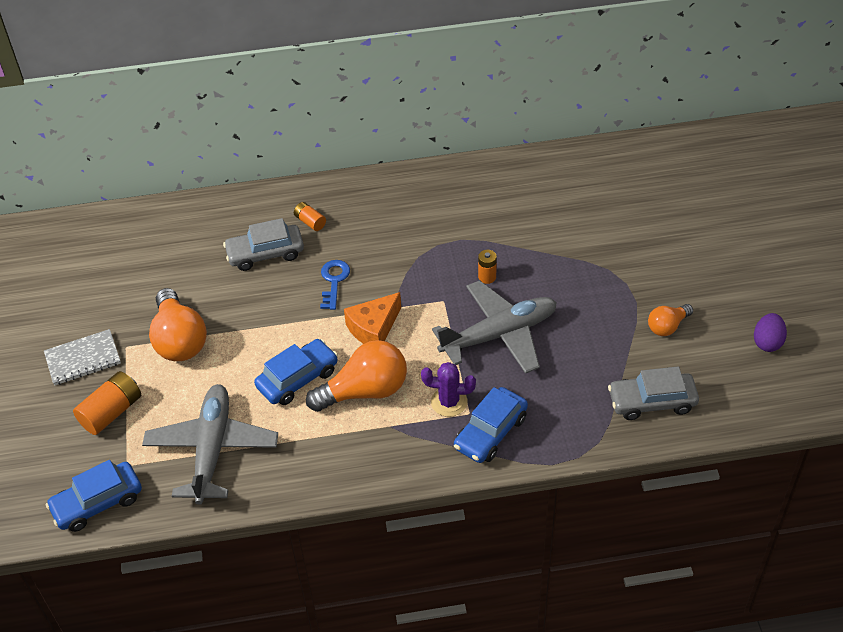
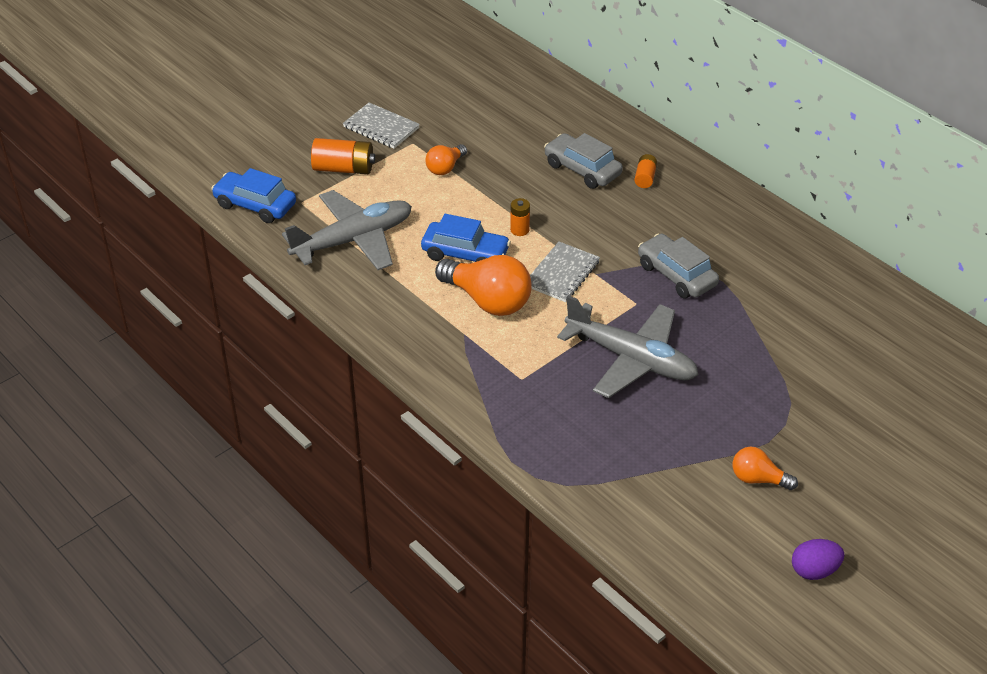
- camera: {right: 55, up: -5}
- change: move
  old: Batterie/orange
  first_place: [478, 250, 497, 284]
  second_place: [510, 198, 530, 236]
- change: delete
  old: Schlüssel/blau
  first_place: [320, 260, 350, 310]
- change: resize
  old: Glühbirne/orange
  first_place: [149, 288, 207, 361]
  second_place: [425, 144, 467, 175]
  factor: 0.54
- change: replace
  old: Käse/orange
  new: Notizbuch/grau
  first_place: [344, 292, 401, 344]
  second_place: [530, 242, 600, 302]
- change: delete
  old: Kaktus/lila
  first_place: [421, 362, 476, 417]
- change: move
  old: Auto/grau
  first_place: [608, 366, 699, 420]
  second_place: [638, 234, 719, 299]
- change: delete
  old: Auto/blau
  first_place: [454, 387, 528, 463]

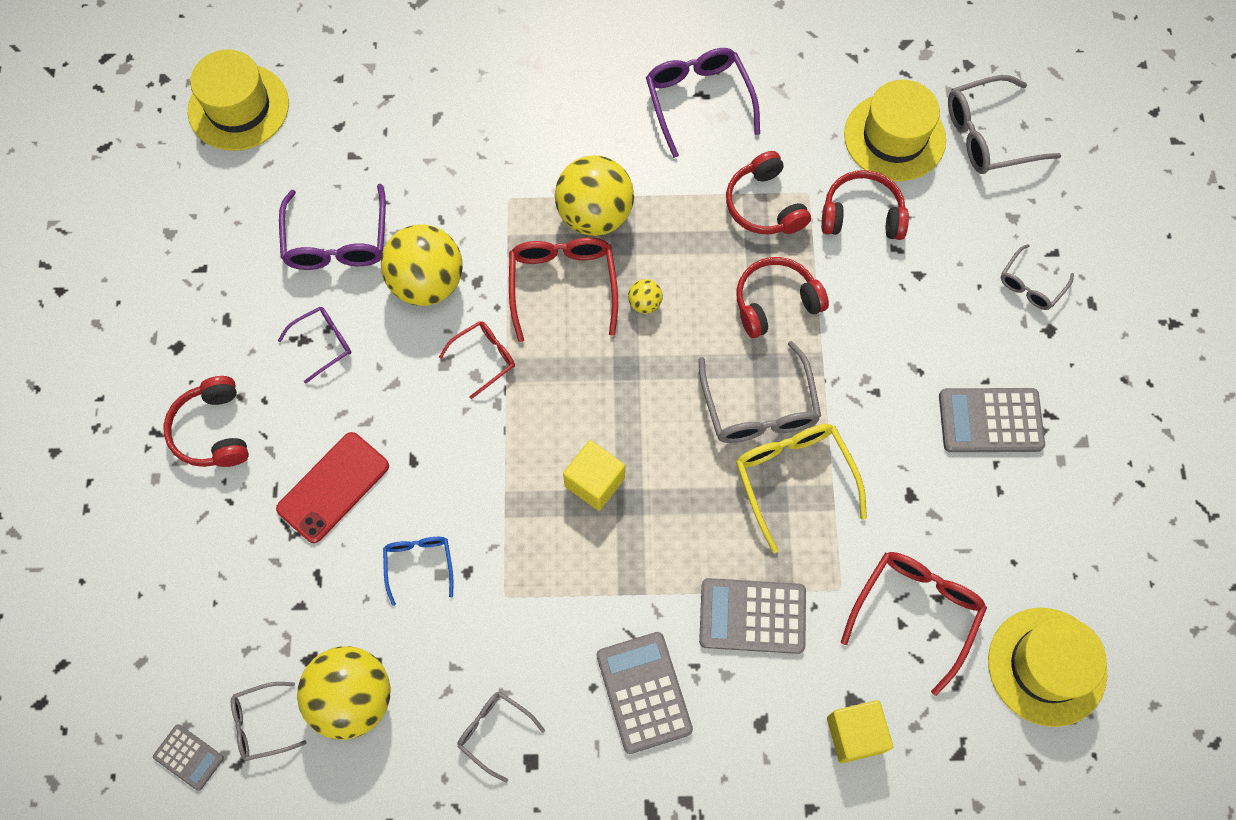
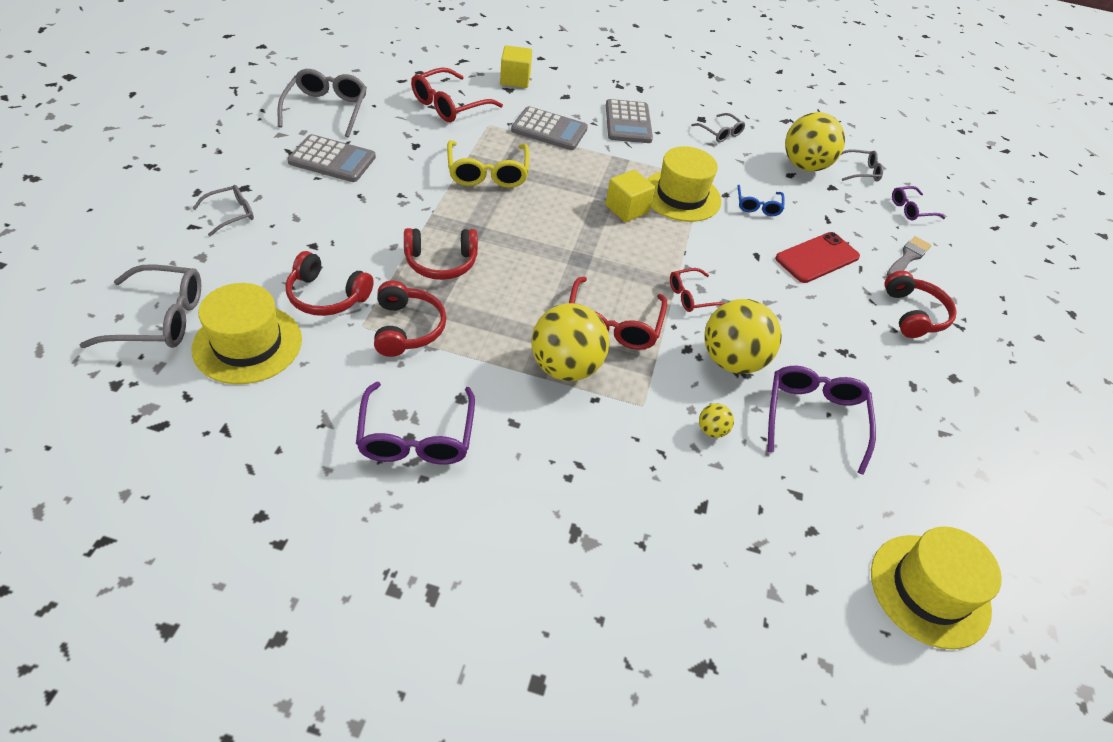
- camera: {right: -170, up: -20}
- change: move
  old: Ball/gelb
  first_place: [628, 279, 663, 314]
  second_place: [699, 403, 734, 438]
- change: move
  old: Brille/lila
  first_place: [278, 307, 351, 384]
  second_place: [892, 186, 945, 220]
- change: move
  old: Brille/grau
  first_place: [698, 341, 821, 443]
  second_place: [278, 69, 367, 138]
- change: move
  old: Hut/gelb
  first_place: [988, 608, 1107, 727]
  second_place: [647, 146, 721, 222]
- change: delete
  old: Taschenrechner/grau
  first_place: [153, 724, 224, 791]
- change: insert
  new: Pinsel/grau
  second_place: [887, 236, 931, 276]

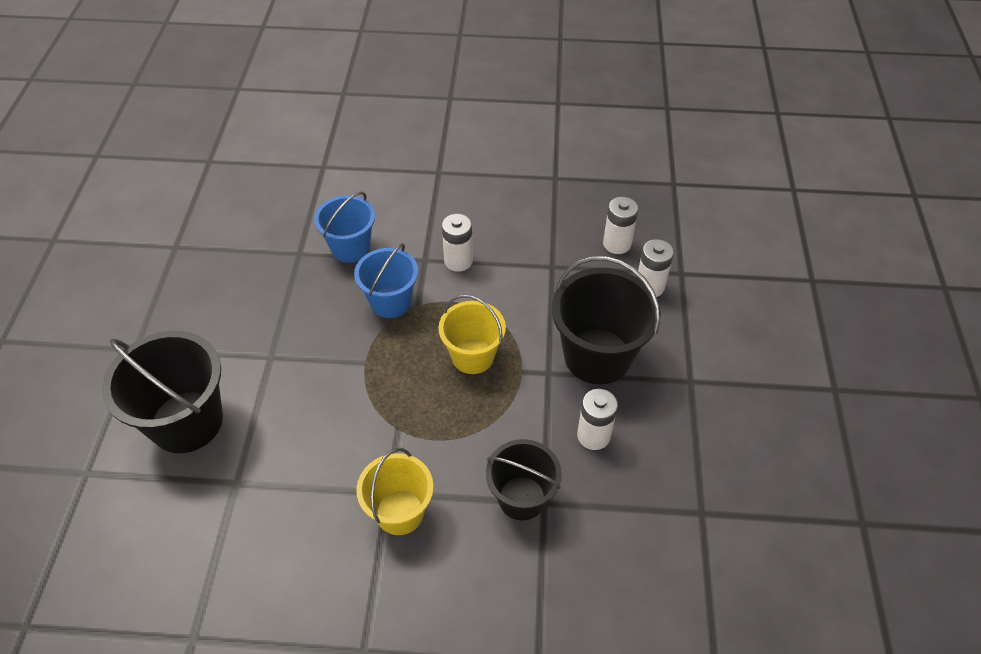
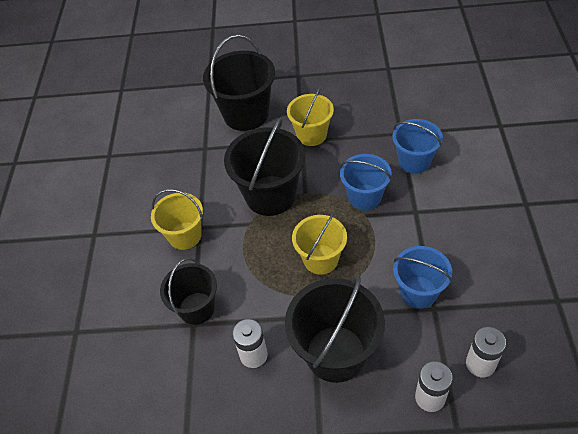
- camera: {right: 90, up: 0}
- change: delete
  old: Batterie/weiß
  first_place: [442, 214, 473, 272]
- change: insert
  new: Eimer/gelb
  second_place: [287, 87, 334, 146]
- change: insert
  new: Eimer/schwarz
  second_place: [224, 117, 305, 216]
- change: insert
  new: Eimer/blau
  second_place: [393, 246, 452, 308]

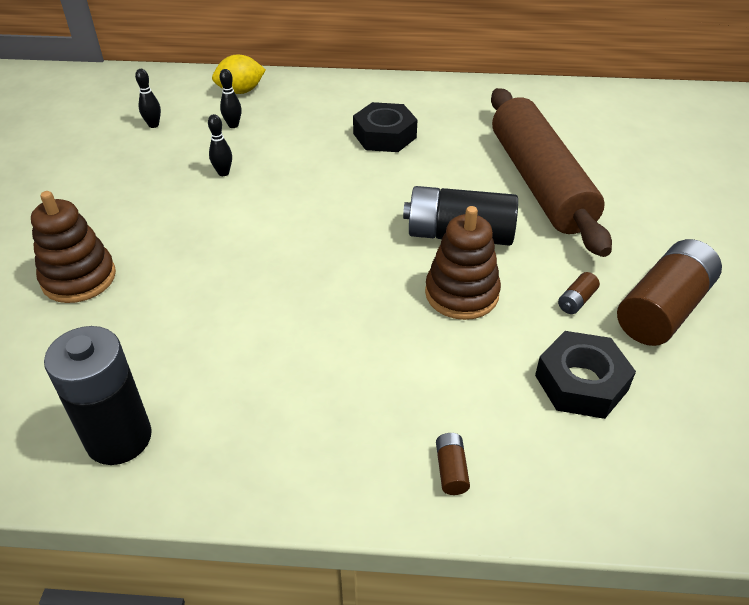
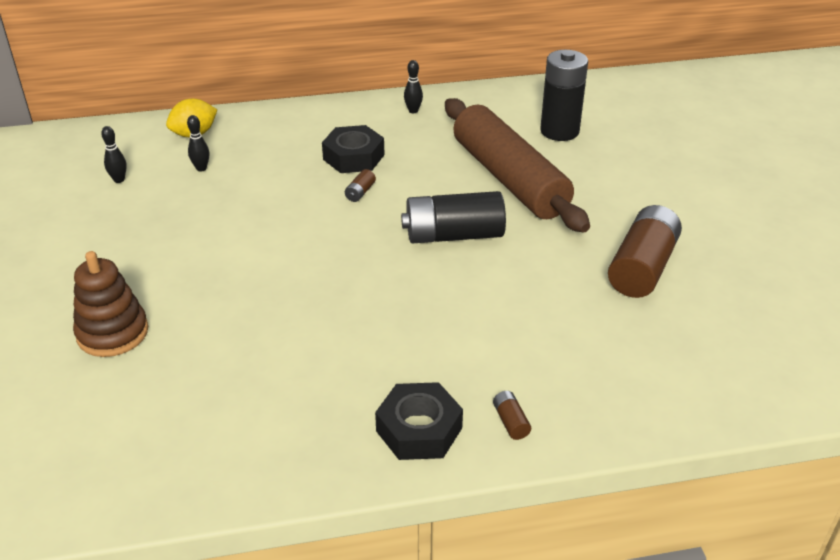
- camera: {right: -15, up: -5}
- change: move
  old: Bowlingkegel/schwarz
  first_place: [208, 114, 232, 176]
  second_place: [404, 60, 423, 113]
- change: delete
  old: Stapelspielzeug/braun
  first_place: [425, 206, 501, 320]
- change: move
  old: Batterie/braun
  first_place: [558, 272, 600, 314]
  second_place: [345, 169, 376, 202]
- change: move
  old: Batterie/schwarz
  first_place: [44, 326, 152, 465]
  second_place: [540, 50, 588, 141]
- change: move
  old: Sechskantmutter/schwarz
  first_place: [535, 331, 636, 419]
  second_place: [375, 382, 463, 460]

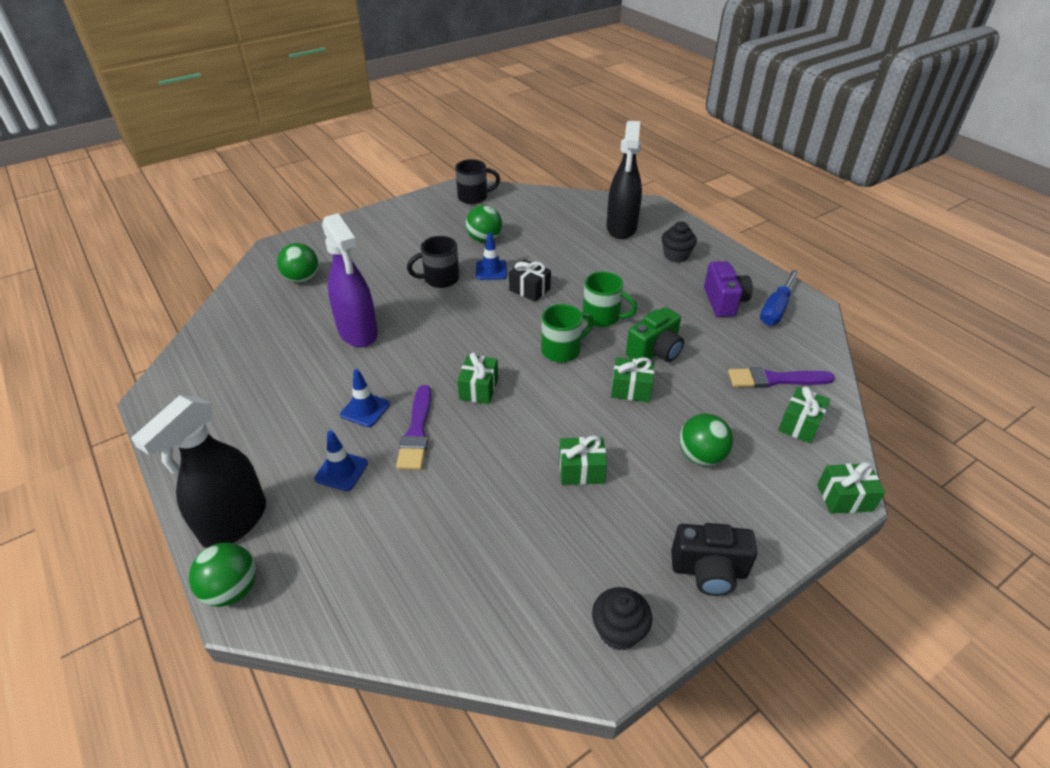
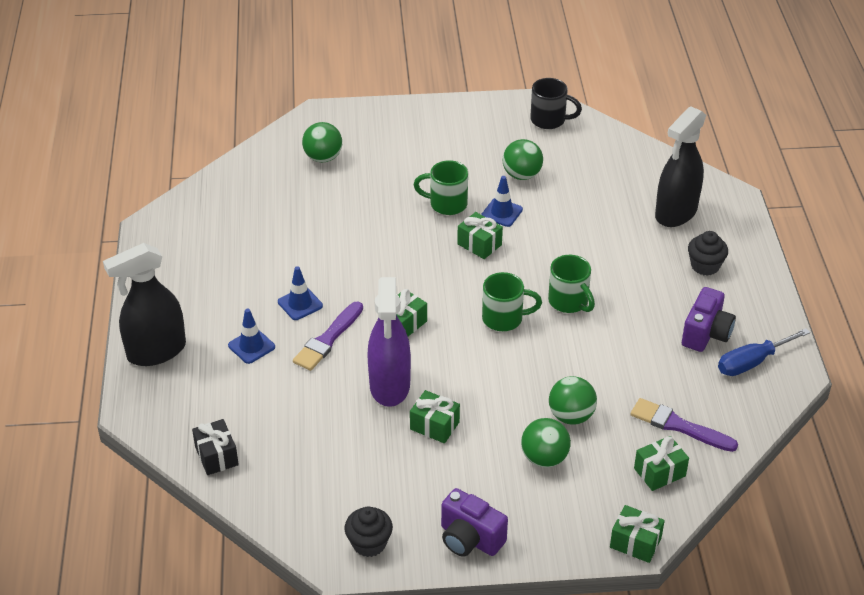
- camera: {right: 30, up: 0}
- change: move
  old: Sprühflasche/lila
  first_place: [322, 213, 378, 347]
  second_place: [367, 277, 411, 407]
- change: recolor
  old: Tasse/schwarz
  new: Tasse/grün
  first_place: [407, 236, 459, 288]
  second_place: [414, 160, 468, 215]
- change: move
  old: Geschenk/schwarz
  first_place: [509, 259, 551, 302]
  second_place: [192, 419, 239, 475]
- change: delete
  old: Kamera/grün
  first_place: [626, 307, 684, 362]
- change: move
  old: Geschenk/grün
  first_place: [611, 357, 655, 402]
  second_place: [457, 212, 503, 259]
- change: recolor
  old: Kamera/schwarz
  new: Kamera/lila
  first_place: [671, 523, 757, 596]
  second_place: [441, 488, 508, 557]
- change: move
  old: Ball/grün
  first_place: [189, 543, 256, 607]
  second_place: [549, 376, 597, 425]

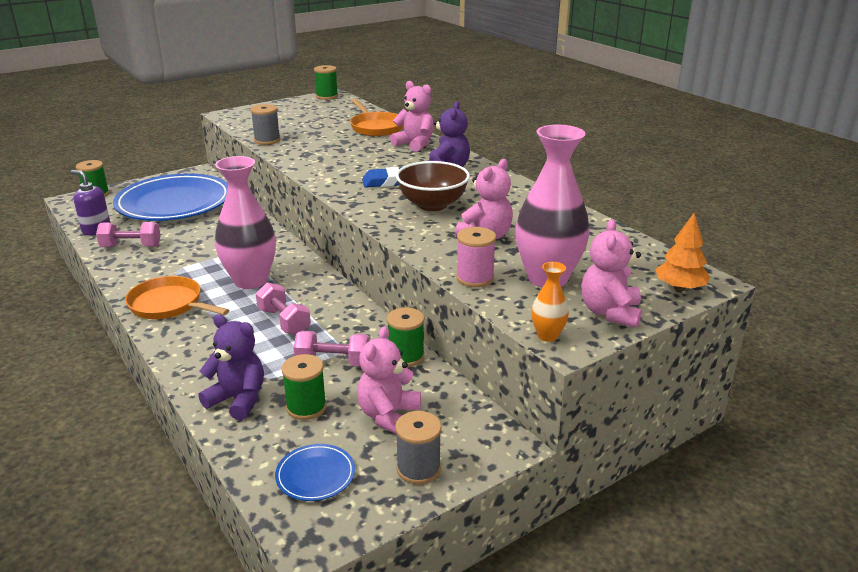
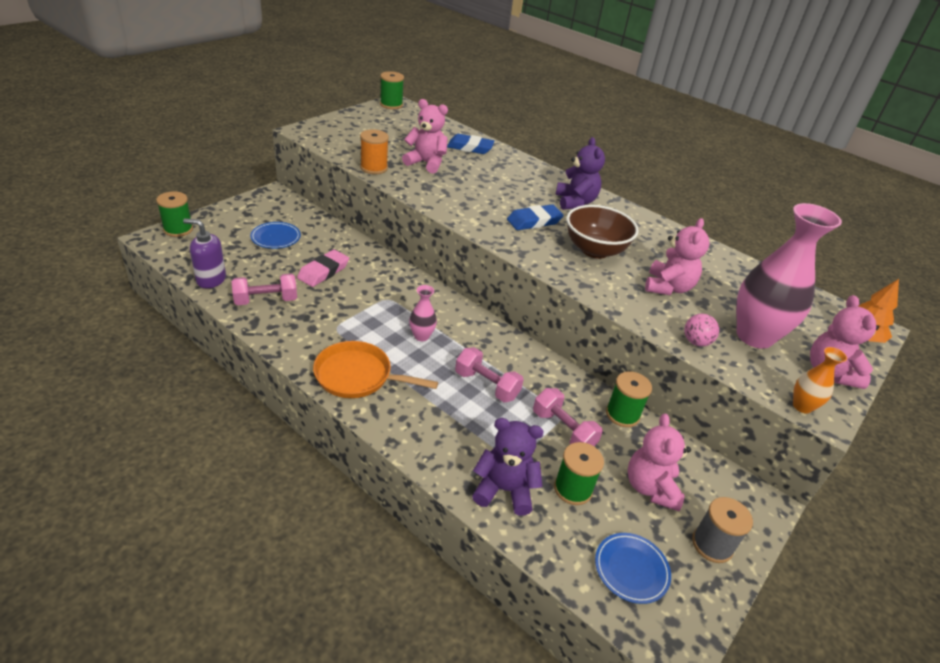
- camera: {right: -20, up: 10}
- change: move
  old: Teddybär/rosa
  first_place: [390, 81, 434, 152]
  second_place: [402, 99, 448, 173]
- change: replace
  old: Pfanne/orange
  new: Radiergummi/blau
  first_place: [350, 99, 404, 136]
  second_place: [447, 134, 494, 154]
- change: recolor
  old: Garnrolle/grau
  new: Garnrolle/orange
  first_place: [250, 104, 281, 145]
  second_place: [360, 129, 389, 174]
- change: resize
  old: Vase/rosa
  first_place: [215, 156, 276, 289]
  second_place: [409, 285, 437, 341]
  factor: 0.46
- change: resize
  old: Teller/blau
  first_place: [113, 173, 228, 221]
  second_place: [250, 222, 301, 249]
  factor: 0.4
- change: replace
  old: Garnrolle/rosa
  new: Ball/rosa
  first_place: [456, 227, 496, 287]
  second_place: [684, 314, 719, 346]
- change: rotate
  old: Hantel/rosa
  first_place: [293, 331, 370, 366]
  second_place: [533, 388, 603, 446]
  degrees: 60
- change: insert
  new: Radiergummi/rosa
  second_place: [297, 250, 349, 287]

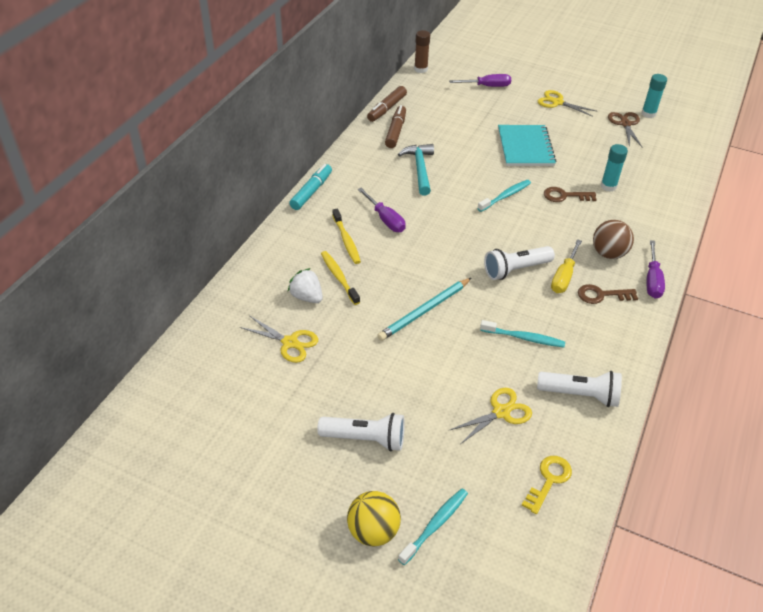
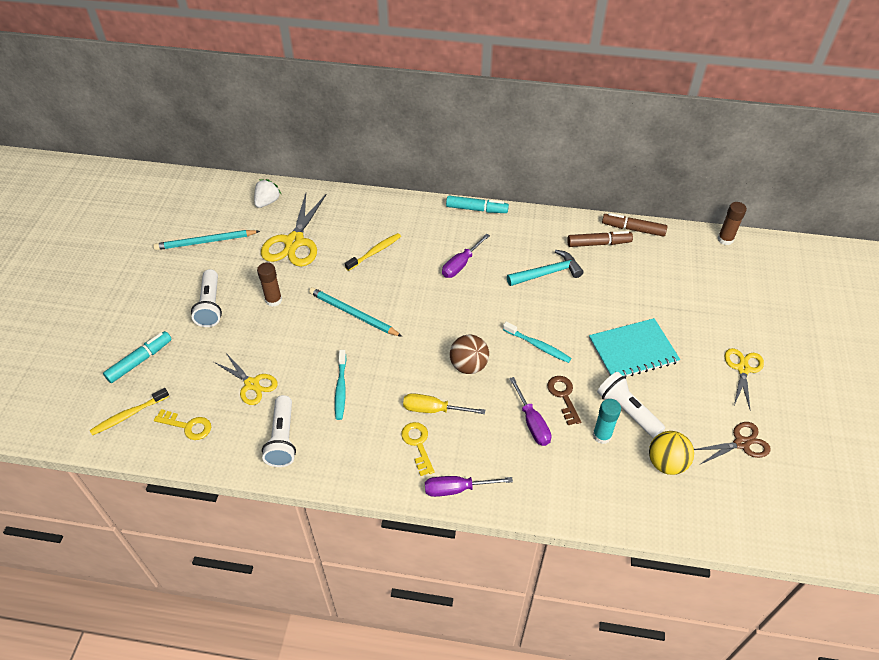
- camera: {right: 75, up: 5}
- change: move
  old: Schraubenzieher/lila
  first_place: [449, 74, 511, 87]
  second_place: [509, 377, 551, 446]
- change: delete
  old: Klebestift/türkis
  first_place: [641, 74, 667, 118]
- change: move
  old: Zahnbürste/gelb
  first_place: [332, 209, 361, 264]
  second_place: [90, 388, 169, 435]
- change: move
  old: Ball/braun
  first_place: [593, 220, 634, 259]
  second_place: [450, 335, 489, 374]
- change: move
  old: Taschenlampe/weiß
  first_place: [484, 246, 555, 280]
  second_place: [597, 372, 665, 438]
- change: move
  old: Erdbeere/weiß
  first_place: [288, 268, 323, 303]
  second_place: [254, 179, 281, 208]
- change: recolor
  old: Schlüssel/braun
  new: Schlüssel/gelb
  first_place: [578, 284, 638, 304]
  second_place: [401, 422, 435, 476]
- change: resize
  old: Schere/gelb
  first_place: [240, 316, 318, 363]
  second_place: [261, 193, 327, 267]
  factor: 1.66
- change: replace
  old: Zahnbürste/türkis
  new: Filzstift/türkis
  first_place: [398, 489, 468, 565]
  second_place: [103, 331, 172, 383]
- change: move
  old: Ball/gelb
  first_place: [347, 491, 401, 547]
  second_place: [649, 431, 694, 475]
- change: insert
  new: Bleistift/türkis
  second_place: [153, 230, 260, 250]
- change: insert
  new: Klebestift/braun
  second_place: [257, 262, 282, 307]

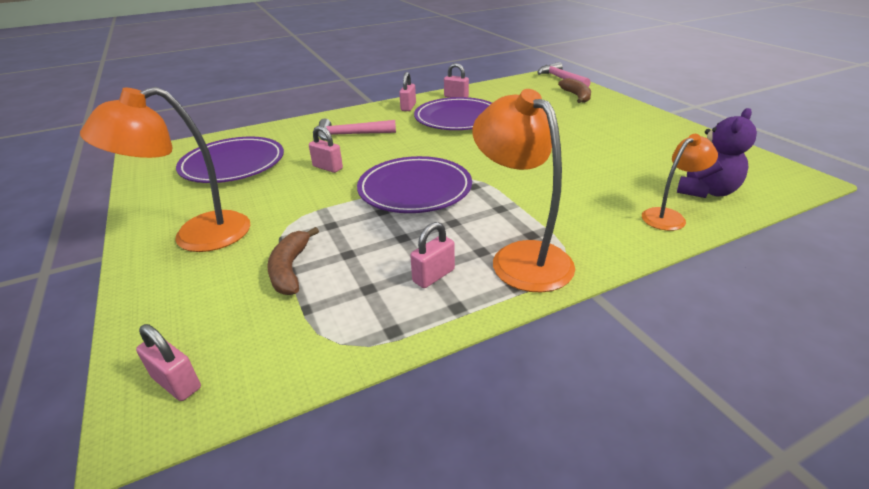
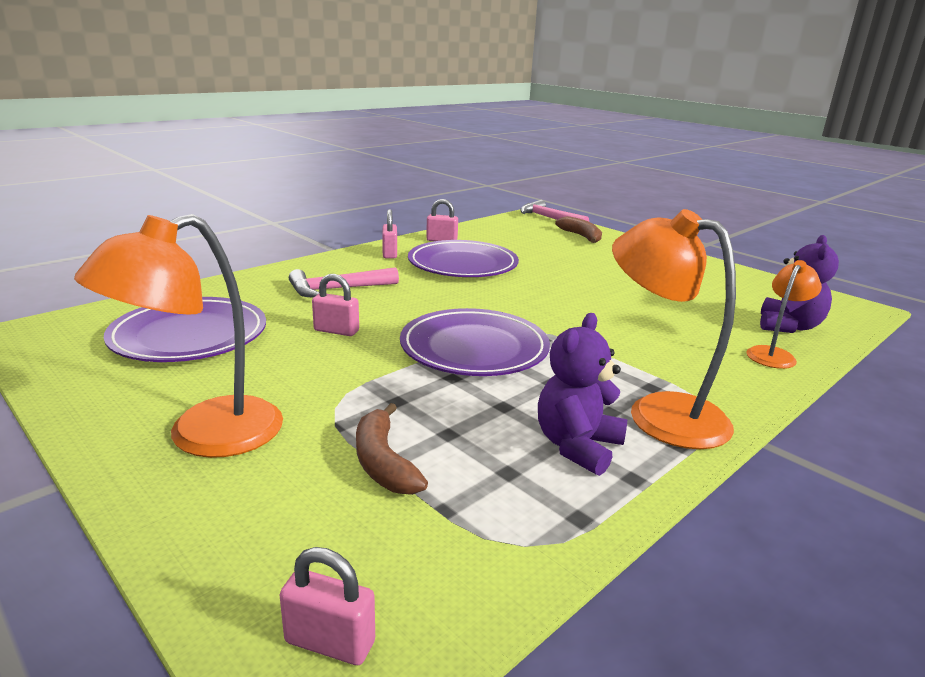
- camera: {right: -20, up: -10}
- change: replace
  old: Vorhängeschloss/rosa
  new: Teddybär/lila
  first_place: [410, 222, 455, 288]
  second_place: [538, 313, 627, 476]

